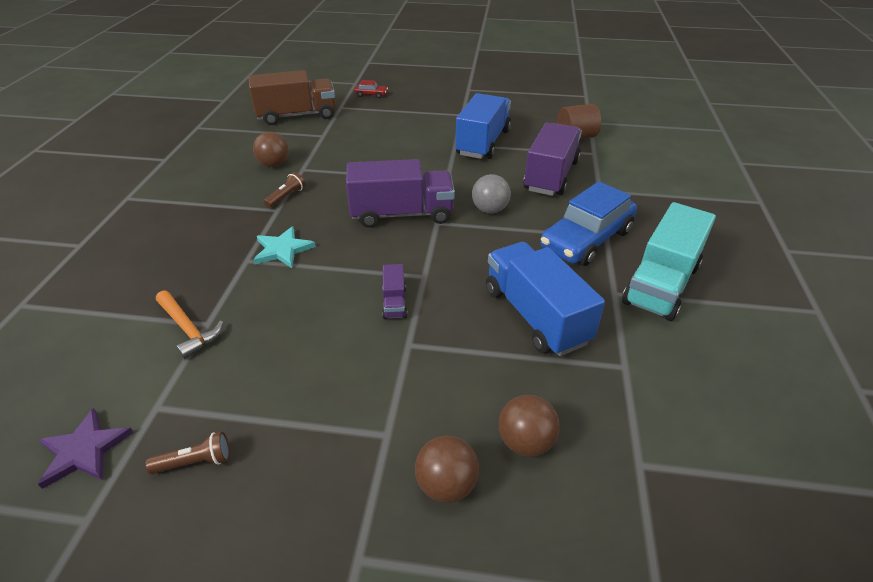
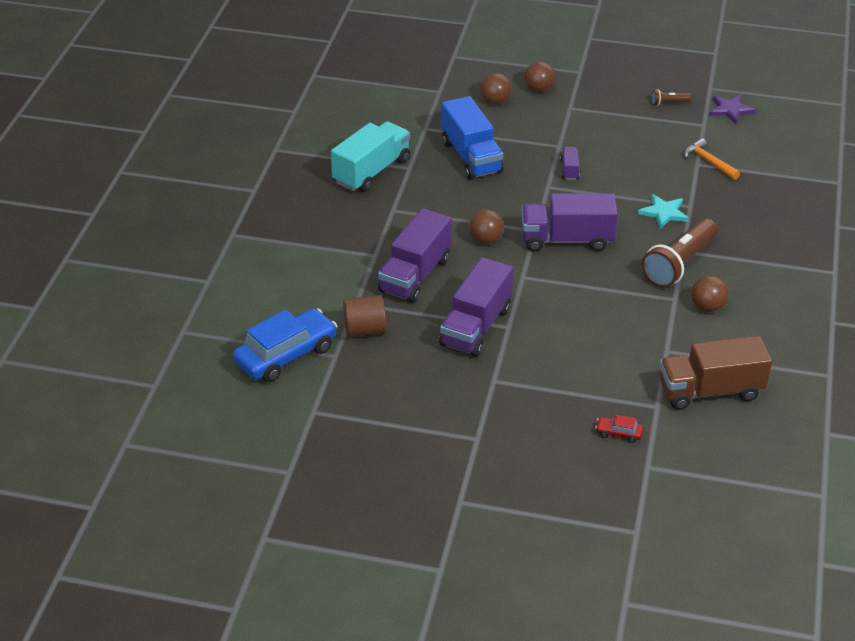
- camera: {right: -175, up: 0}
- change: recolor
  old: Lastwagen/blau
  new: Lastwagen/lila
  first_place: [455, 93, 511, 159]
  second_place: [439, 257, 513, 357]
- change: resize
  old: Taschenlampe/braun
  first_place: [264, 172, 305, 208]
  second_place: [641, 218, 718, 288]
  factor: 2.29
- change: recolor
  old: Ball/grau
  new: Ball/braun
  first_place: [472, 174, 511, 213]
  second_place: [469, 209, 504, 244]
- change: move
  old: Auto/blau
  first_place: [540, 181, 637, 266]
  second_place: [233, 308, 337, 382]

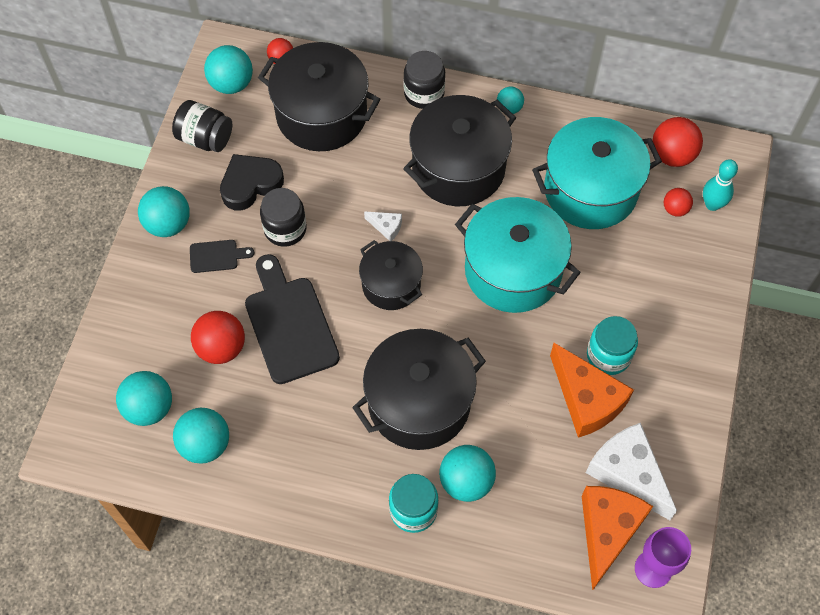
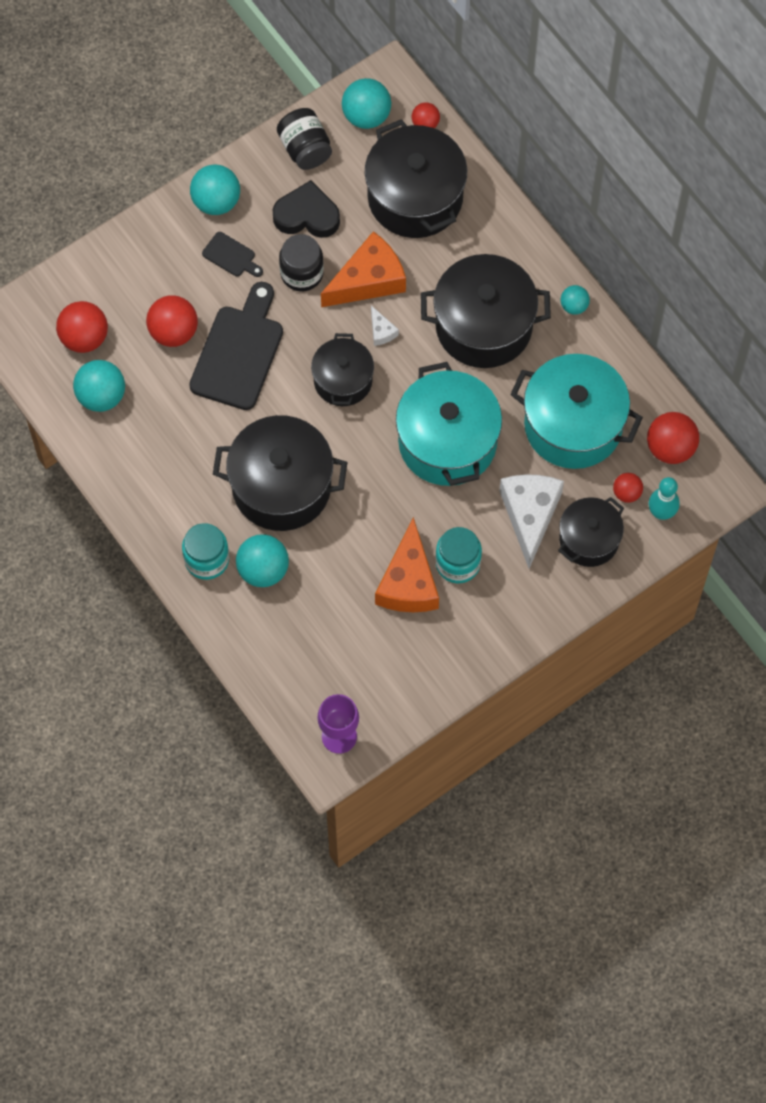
- camera: {right: 40, up: 5}
- change: delete
  old: Einmachglas/schwarz
  first_place: [404, 51, 445, 109]
- change: recolor
  old: Ball/türkis
  new: Ball/rot
  first_place: [116, 371, 172, 426]
  second_place: [56, 301, 108, 353]
- change: move
  old: Käse/weiß
  first_place: [586, 423, 677, 520]
  second_place: [499, 474, 564, 569]
- change: move
  old: Käse/orange
  first_place: [582, 486, 653, 591]
  second_place: [321, 231, 406, 307]
- change: insert
  new: Kochtopf/schwarz
  second_place: [558, 497, 624, 567]

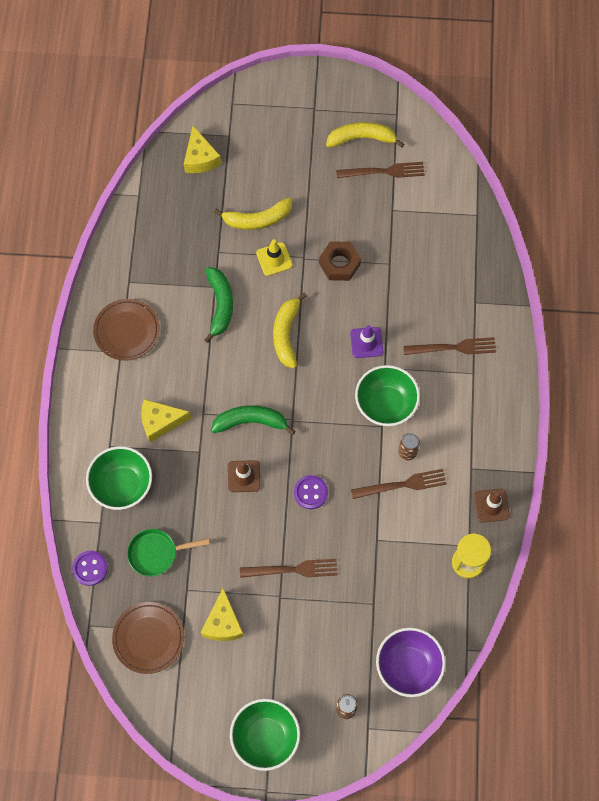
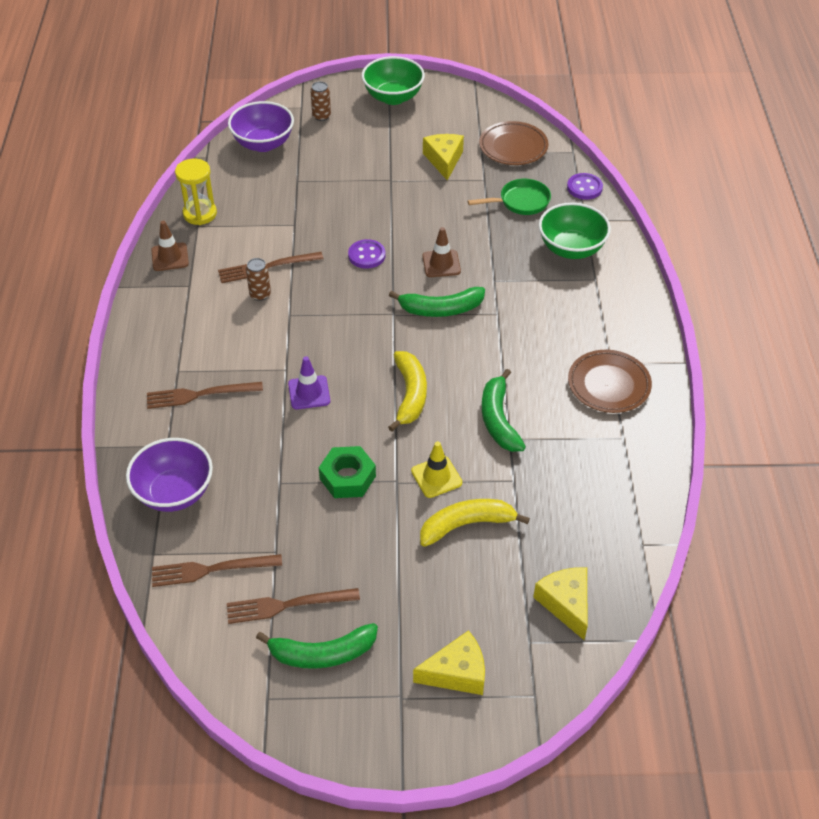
- camera: {right: 175, up: -20}
- change: recolor
  old: Banane/gelb
  new: Banane/grün
  first_place: [326, 122, 404, 148]
  second_place: [256, 623, 378, 669]
- change: recolor
  old: Sechskantmutter/braun
  new: Sechskantmutter/grün
  first_place: [319, 241, 361, 281]
  second_place: [319, 446, 376, 498]
- change: delete
  old: Schüssel/grün
  first_place: [355, 365, 420, 426]
- change: move
  old: Käse/gelb
  first_place: [141, 399, 191, 442]
  second_place: [413, 630, 485, 695]
- change: move
  old: Gabel/braun
  first_place: [240, 559, 338, 578]
  second_place: [152, 554, 282, 587]
- change: insert
  new: Schüssel/lila
  second_place: [126, 438, 213, 512]

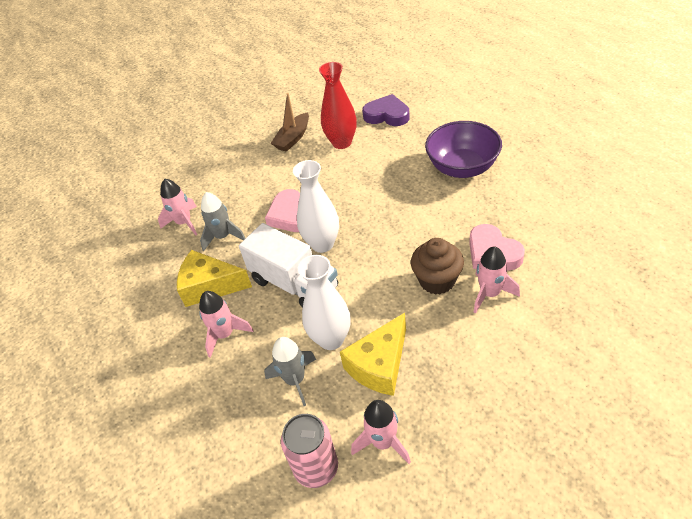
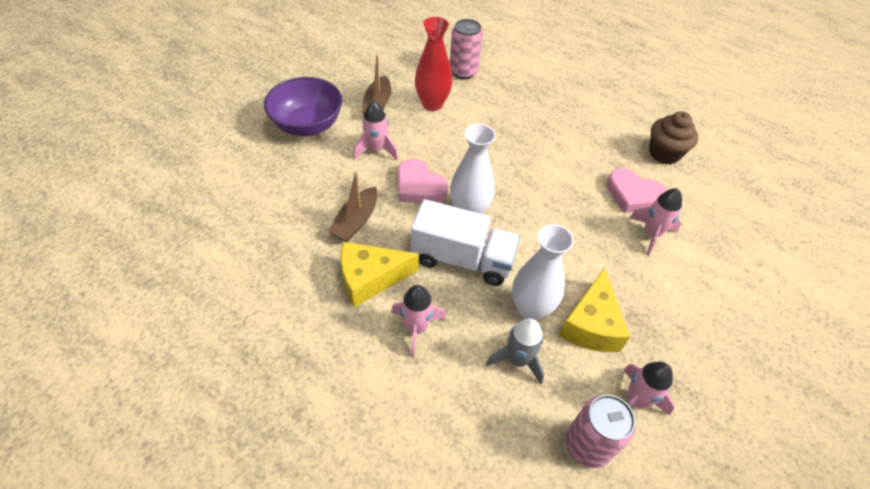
- camera: {right: -30, up: 5}
- change: replace
  old: Herz/lila
  new: Dose/rosa
  first_place: [362, 94, 410, 126]
  second_place: [450, 19, 483, 79]
- change: move
  old: Schüssel/lila
  first_place: [425, 121, 502, 178]
  second_place: [264, 77, 342, 136]
- change: move
  old: Rakete/rosa
  first_place: [158, 179, 197, 236]
  second_place: [353, 101, 398, 160]
- change: replace
  old: Rakete/grau
  new: Boot/braun
  first_place: [200, 192, 245, 251]
  second_place: [328, 171, 378, 242]
- change: move
  old: Muffin/braun
  first_place: [411, 238, 464, 295]
  second_place: [649, 111, 698, 164]

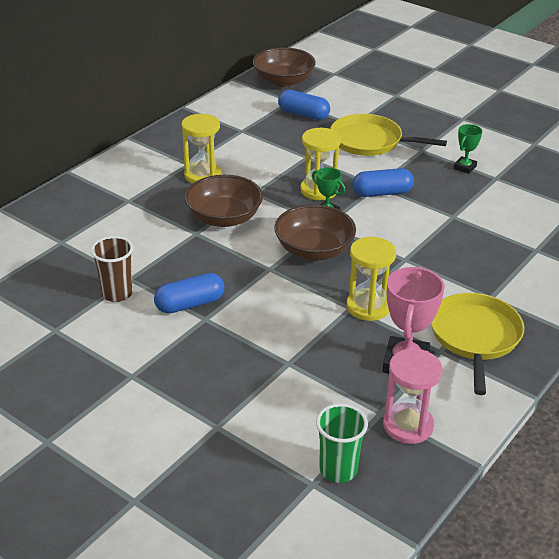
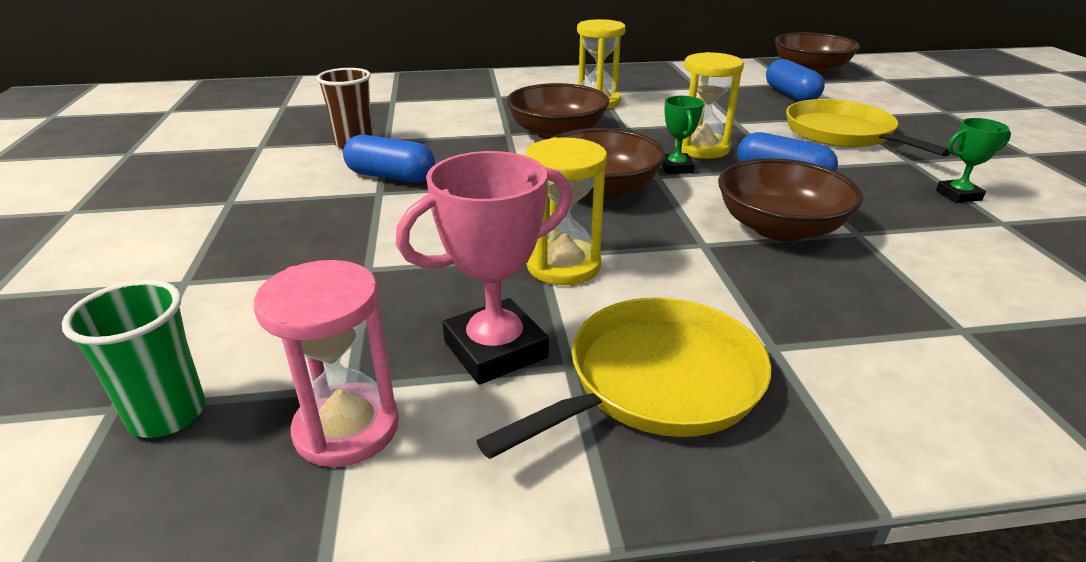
- camera: {right: 45, up: -5}
- change: insert
  new: Schüssel/braun
  second_place: [718, 158, 863, 242]

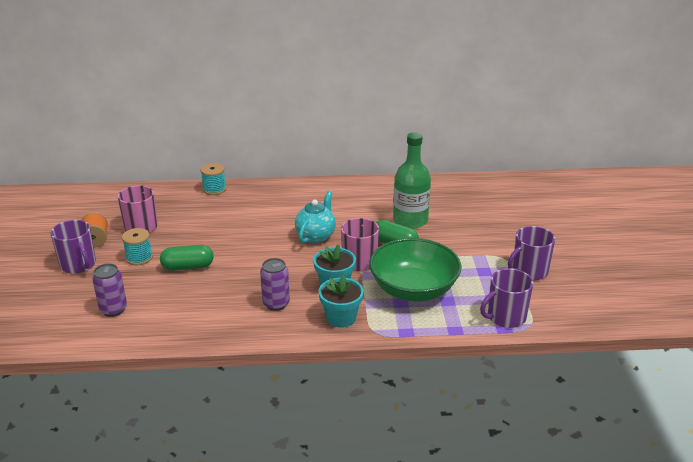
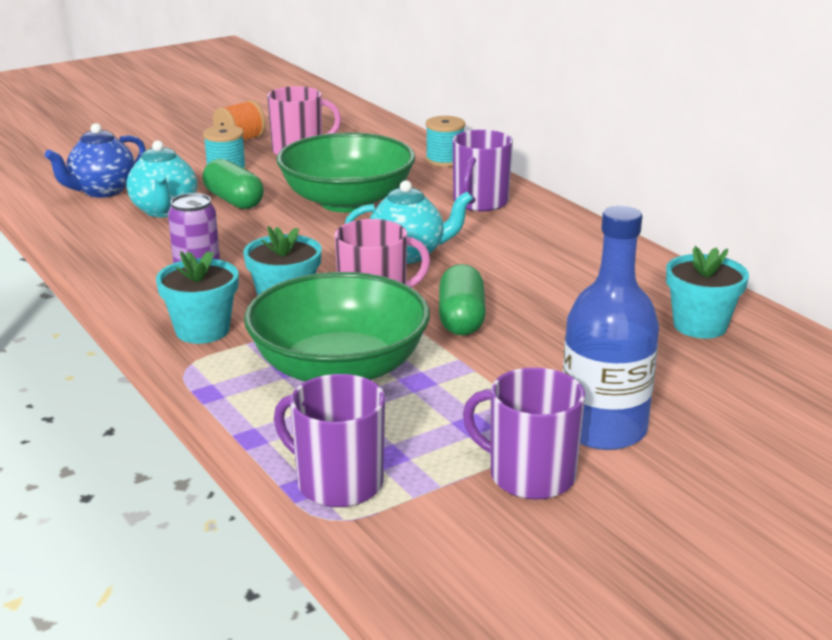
- camera: {right: 60, up: -5}
- change: delete
  old: Flasche/grün
  first_place: [393, 132, 431, 229]
- change: move
  old: Tasse/lila
  first_place: [50, 220, 96, 274]
  second_place: [453, 130, 513, 211]
- change: replace
  old: Dose/lila
  new: Teekanne/blau
  first_place: [92, 263, 127, 317]
  second_place: [45, 123, 146, 198]
- change: insert
  new: Schüssel/grün
  second_place: [277, 133, 415, 213]
- change: insert
  new: Teekanne/türkis
  second_place: [126, 140, 197, 217]
- change: insert
  new: Flasche/blau
  second_place: [563, 206, 659, 450]
- change: insert
  new: Blumentopf/türkis
  second_place: [666, 246, 749, 339]

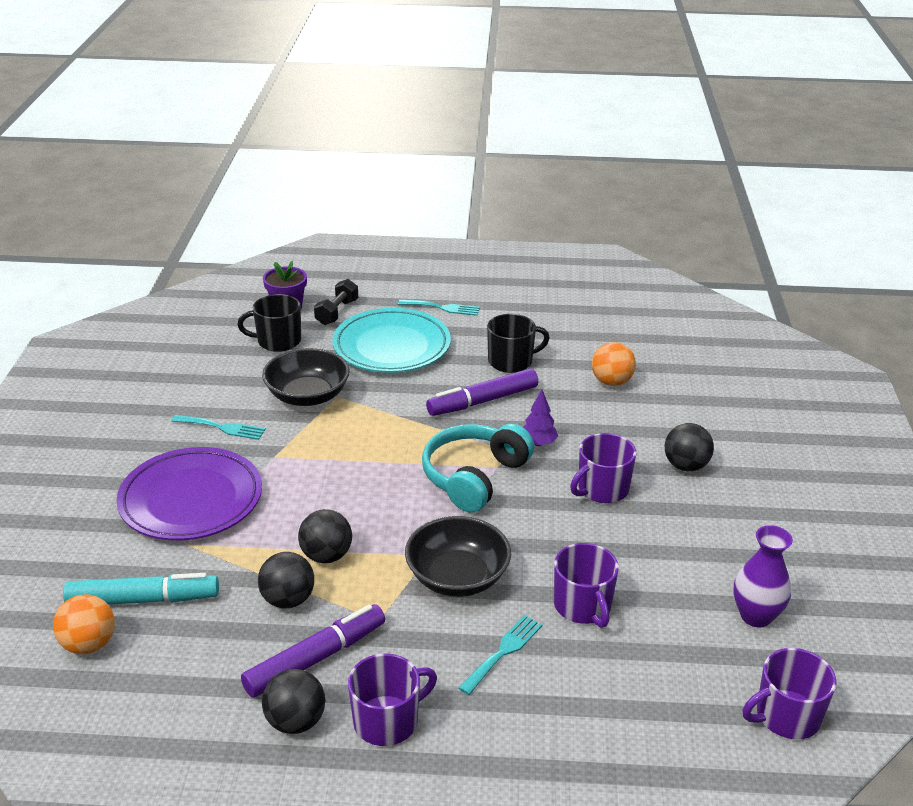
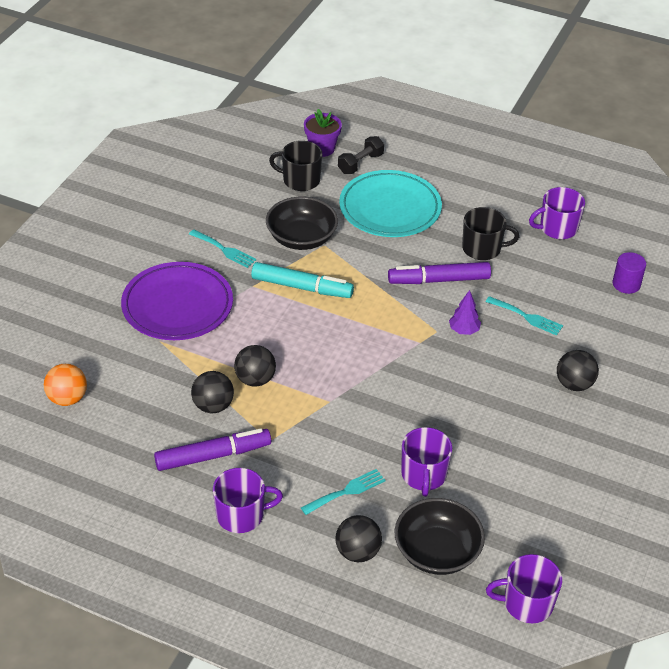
- camera: {right: 20, up: 10}
- change: move
  old: Gabel/türkis
  first_place: [398, 299, 480, 316]
  second_place: [485, 296, 563, 336]
- change: delete
  old: Ball/orange
  first_place: [592, 342, 636, 386]
- change: delete
  old: Kopfhörer/türkis
  first_place: [422, 424, 534, 513]
- change: move
  old: Tasse/lila
  first_place: [570, 433, 636, 503]
  second_place: [529, 187, 585, 239]
- change: move
  old: Schüssel/schwarz
  first_place: [405, 516, 511, 597]
  second_place: [394, 498, 485, 575]
- change: delete
  old: Vase/lila
  first_place: [733, 525, 793, 627]
- change: move
  old: Filzstift/türkis
  first_place: [63, 573, 219, 605]
  second_place: [251, 262, 354, 298]
- change: move
  old: Ball/schwarz
  first_place: [262, 669, 325, 734]
  second_place: [335, 515, 382, 562]
- change: insert
  new: Vollzylinder/lila
  second_place: [613, 252, 646, 294]

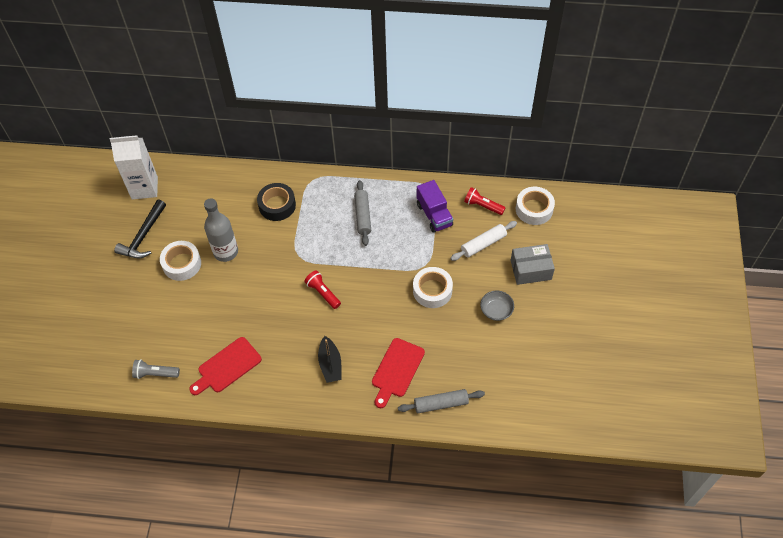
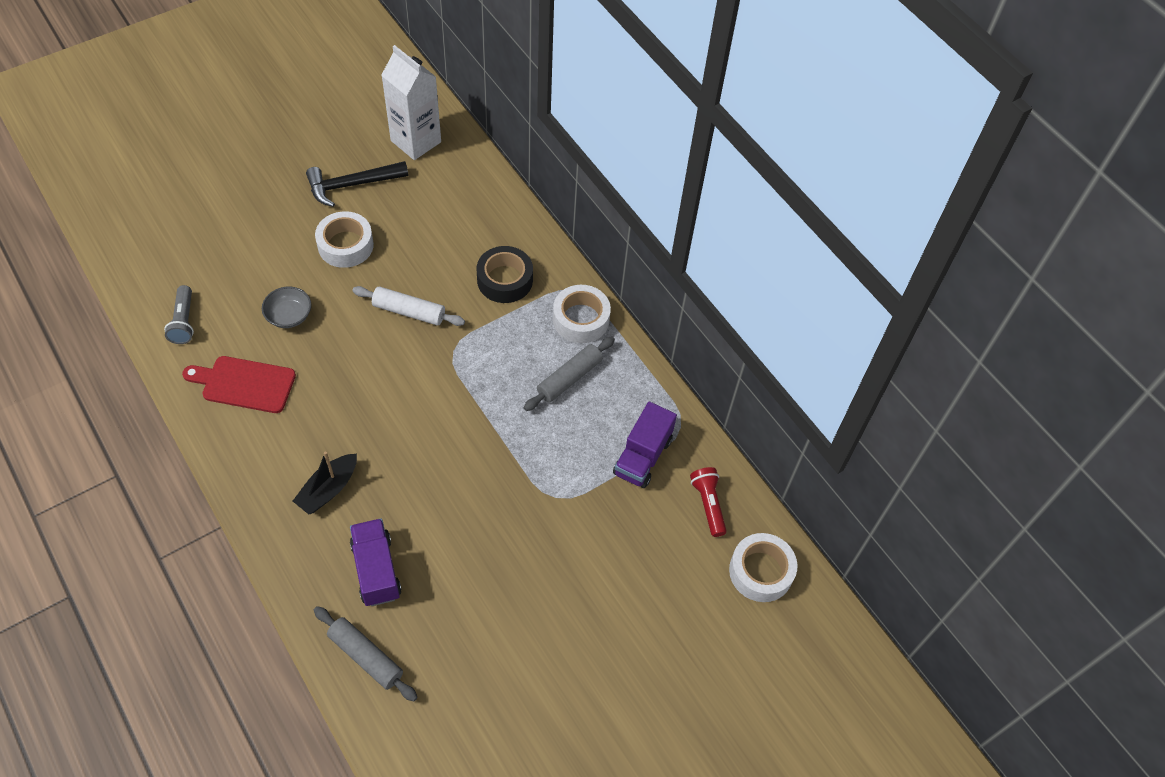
- camera: {right: 45, up: 0}
- change: delete
  old: Flasche/grau
  first_place: [204, 198, 238, 262]
- change: move
  old: Nudelholz/weiß
  first_place: [450, 221, 517, 261]
  second_place: [352, 286, 465, 326]
- change: delete
  old: Schachtel/grau
  first_place: [511, 244, 555, 285]
- change: move
  old: Klebeband/weiß
  first_place: [413, 267, 453, 308]
  second_place: [553, 285, 611, 343]
- change: delete
  old: Taschenlampe/rot
  first_place: [304, 270, 341, 309]
- change: move
  old: Schüssel/grau
  first_place: [480, 290, 514, 321]
  second_place: [262, 287, 311, 328]
- change: replace
  old: Schneidebrett/rot
  new: Lastwagen/lila
  first_place: [372, 338, 425, 408]
  second_place: [350, 518, 402, 606]
- change: rotate
  old: Taschenlampe/grau
  first_place: [132, 359, 180, 379]
  second_place: [164, 285, 194, 344]
  degrees: -150

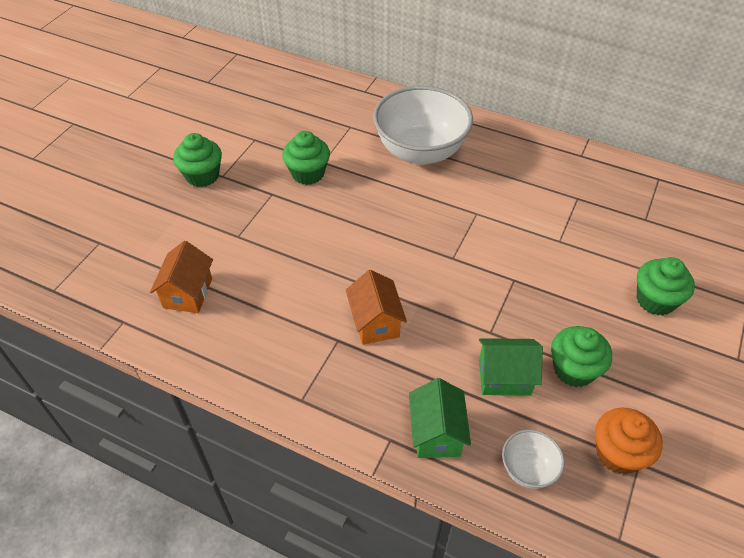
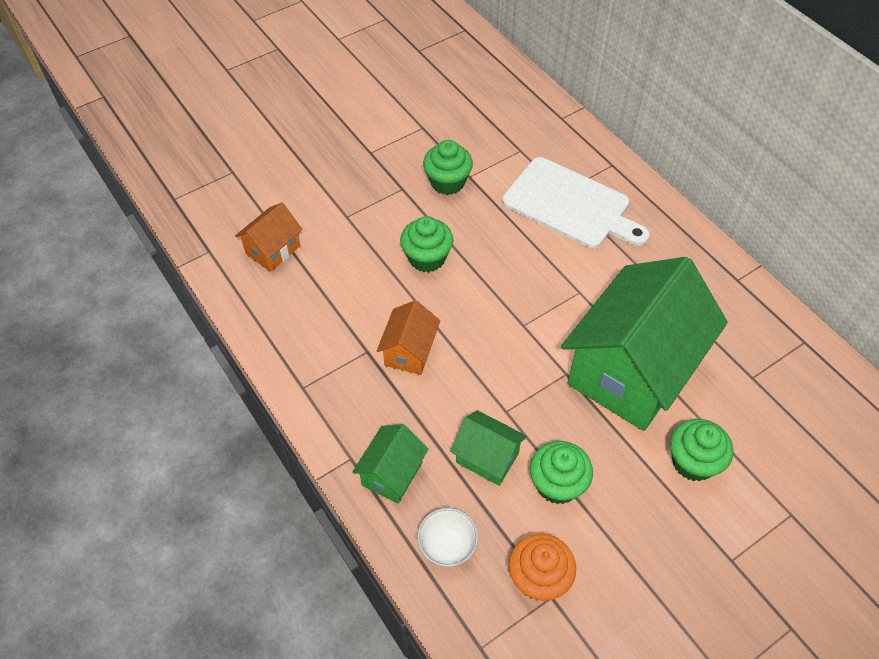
- camera: {right: 30, up: 5}
- change: replace
  old: Schüssel/weiß
  new: Schneidebrett/weiß
  first_place: [373, 86, 473, 165]
  second_place: [502, 157, 650, 248]
- change: move
  old: Muffin/grün
  first_place: [173, 133, 222, 187]
  second_place: [400, 216, 453, 273]
- change: insert
  new: Haus/grün
  second_place: [561, 257, 728, 431]

